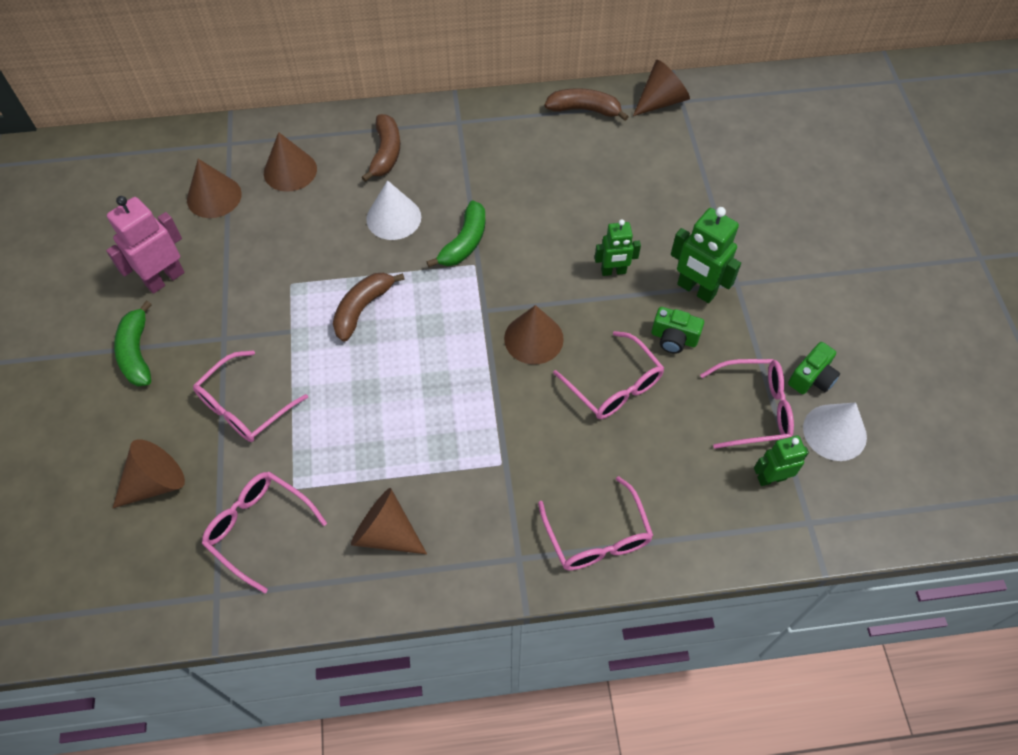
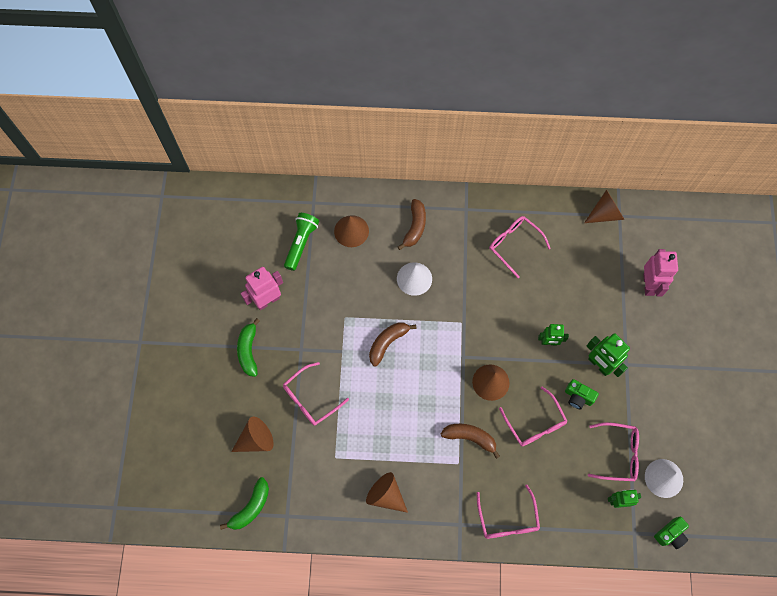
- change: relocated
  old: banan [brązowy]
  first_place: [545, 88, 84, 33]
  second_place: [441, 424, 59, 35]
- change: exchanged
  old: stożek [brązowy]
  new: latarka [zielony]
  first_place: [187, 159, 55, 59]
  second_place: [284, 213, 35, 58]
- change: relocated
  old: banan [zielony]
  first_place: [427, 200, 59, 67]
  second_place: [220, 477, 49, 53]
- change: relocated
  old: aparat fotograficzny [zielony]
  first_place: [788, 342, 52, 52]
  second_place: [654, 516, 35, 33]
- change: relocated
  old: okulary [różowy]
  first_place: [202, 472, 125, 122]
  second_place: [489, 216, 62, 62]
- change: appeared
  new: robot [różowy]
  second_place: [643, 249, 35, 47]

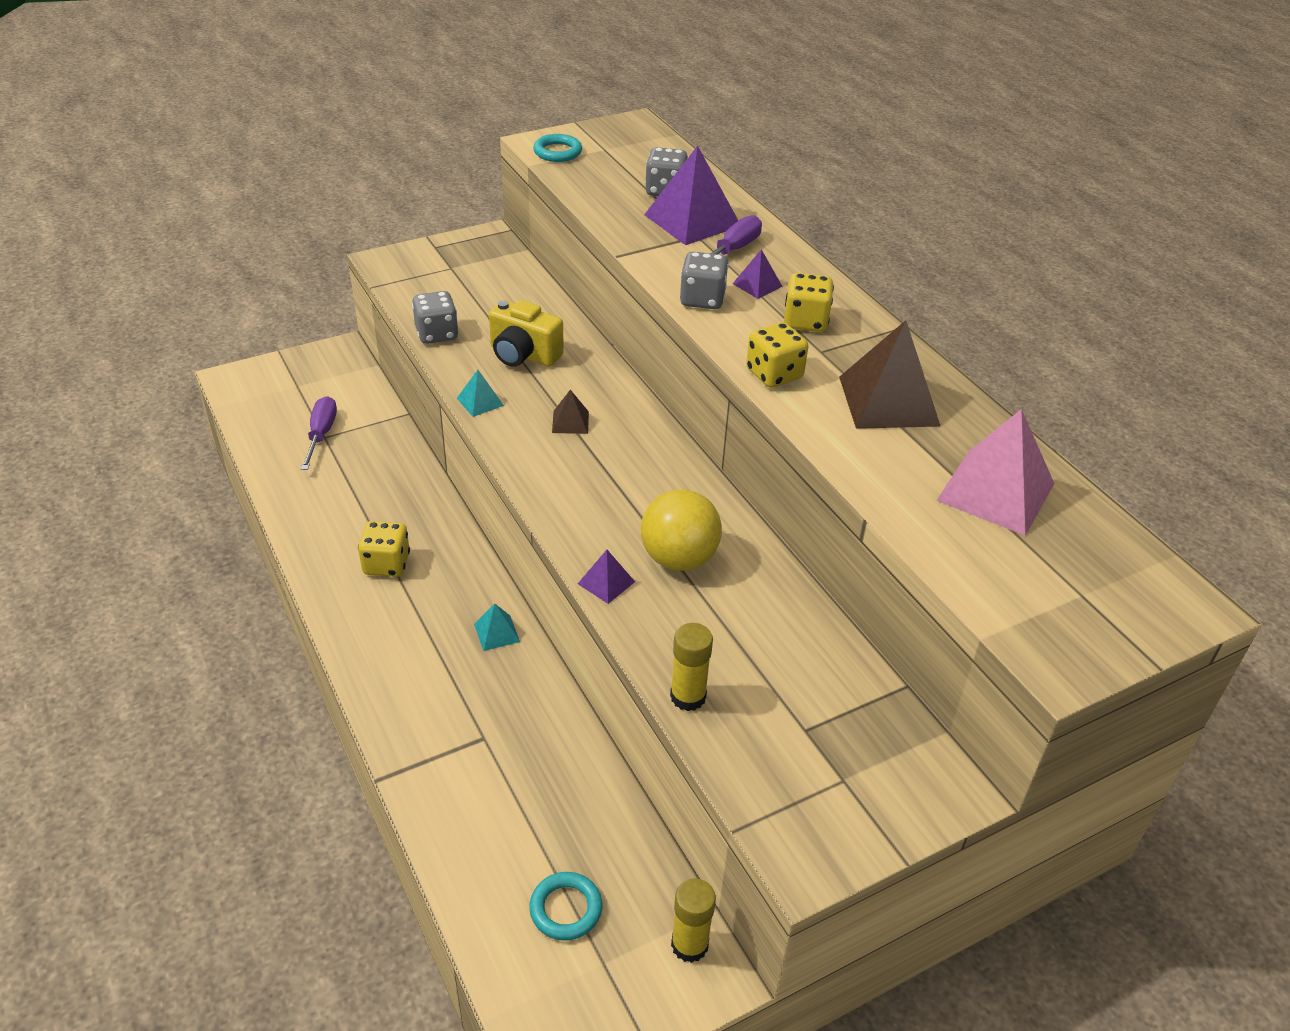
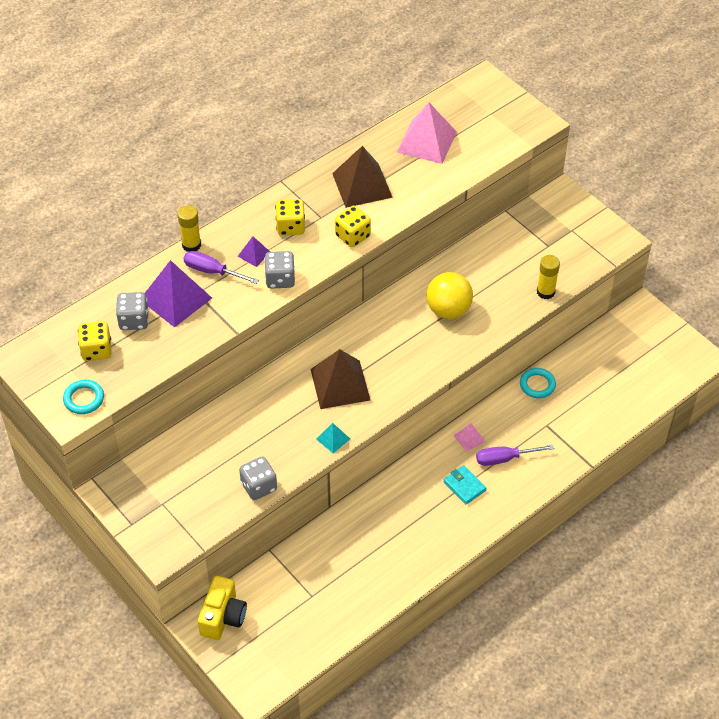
- change: relocated
  old: aparat fotograficzny [żółty]
  first_place: [489, 300, 75, 67]
  second_place: [198, 576, 49, 64]
- change: size
  old: piramida [brązowy]
  first_place: [552, 390, 37, 44]
  second_place: [311, 349, 59, 60]
  factor: 2.1
- change: relocated
  old: śrubokręt [fioletowy]
  first_place: [301, 396, 36, 74]
  second_place: [476, 445, 79, 21]
- change: relocated
  old: kostka do gry [żółty]
  first_place: [358, 521, 52, 56]
  second_place: [78, 321, 34, 40]
- change: missing
  old: piramida [fioletowy]
  first_place: [578, 550, 57, 54]
- change: colour
  old: piramida [turkusowy]
  new: piramida [różowy]
  first_place: [474, 604, 46, 47]
  second_place: [453, 424, 33, 28]
- change: relocated
  old: pierścień [turkusowy]
  first_place: [529, 872, 73, 69]
  second_place: [520, 368, 36, 30]
- change: relocated
  old: klej w sztyfcie [żółty]
  first_place: [671, 878, 45, 85]
  second_place: [178, 205, 23, 47]
- change: appeared
  new: portfel [turkusowy]
  second_place: [443, 465, 43, 39]

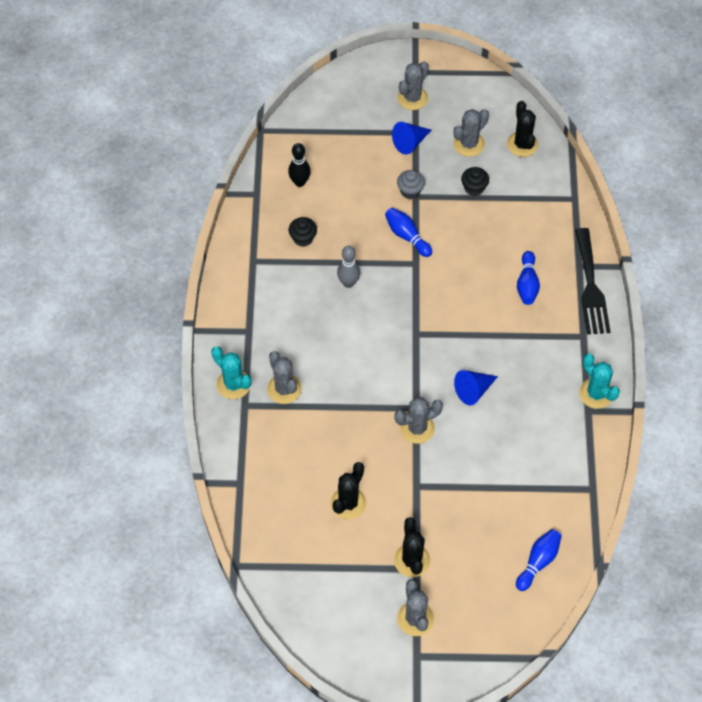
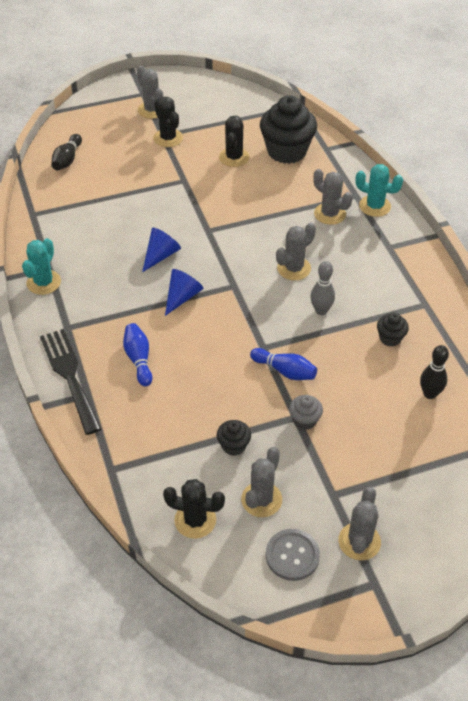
- change: spun
  old: kaktus [czarny]
  first_place: [507, 101, 31, 56]
  second_place: [163, 479, 62, 60]
  degrees: -45
- change: relocated
  old: stożek [niebieski]
  first_place: [392, 122, 39, 33]
  second_place: [165, 269, 38, 47]
- change: spun
  old: kaktus [turkusowy]
  first_place: [579, 354, 41, 55]
  second_place: [22, 238, 39, 57]
  degrees: 75
- change: relocated
  old: kaktus [szary]
  first_place: [394, 397, 49, 47]
  second_place: [276, 223, 40, 57]
- change: colour
  old: kręgiel [niebieski]
  new: kręgiel [czarny]
  first_place: [516, 529, 46, 62]
  second_place: [51, 134, 31, 36]
- change: appeared
  new: muffinka [czarny]
  second_place: [260, 95, 57, 69]
- change: appeared
  new: guzik [szary]
  second_place: [266, 529, 54, 52]

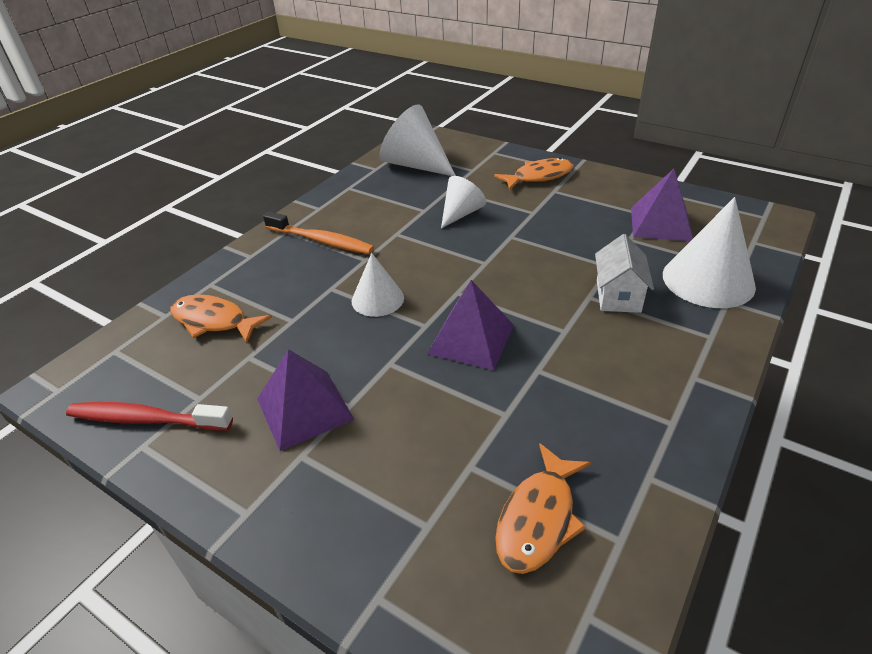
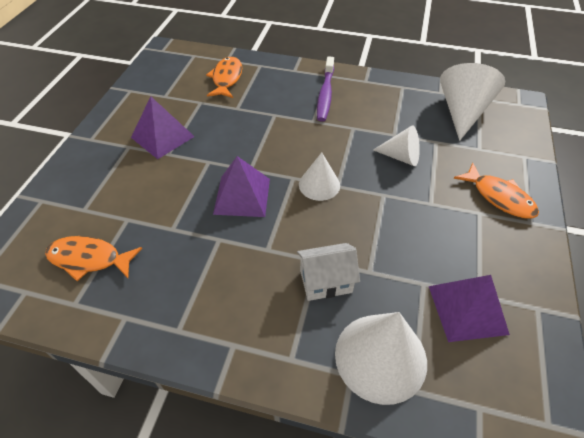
- change: colour
  old: szczoteczka do zębów [pomarańczowy]
  new: szczoteczka do zębów [fioletowy]
  first_place: [263, 211, 111, 43]
  second_place: [317, 56, 17, 66]
- change: relocated
  old: stożek [biały]
  first_place: [352, 253, 52, 64]
  second_place: [299, 152, 41, 49]
- change: missing
  old: szczoteczka do zębów [czerwony]
  first_place: [66, 402, 167, 29]

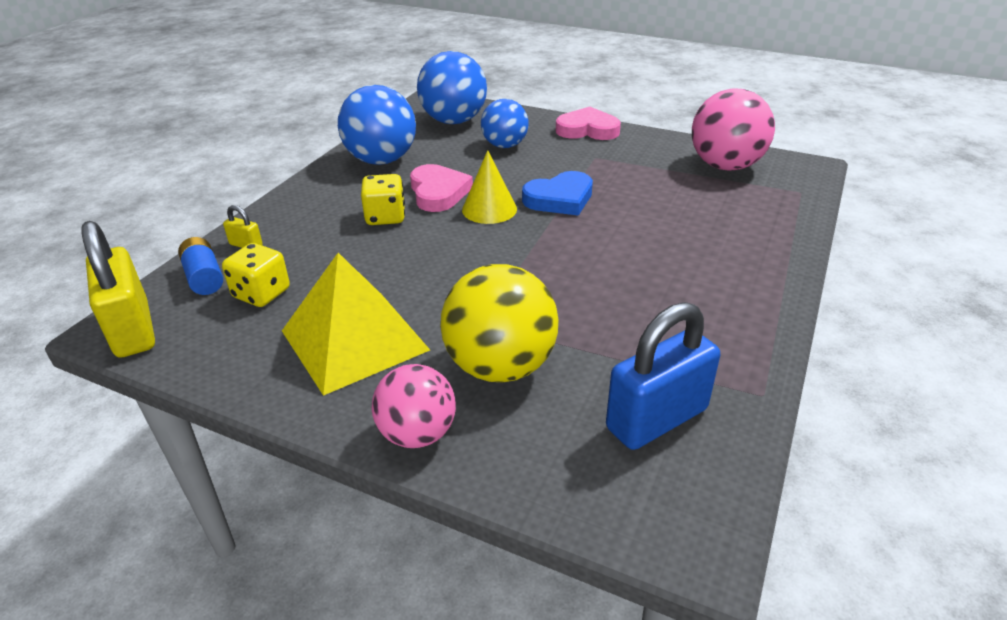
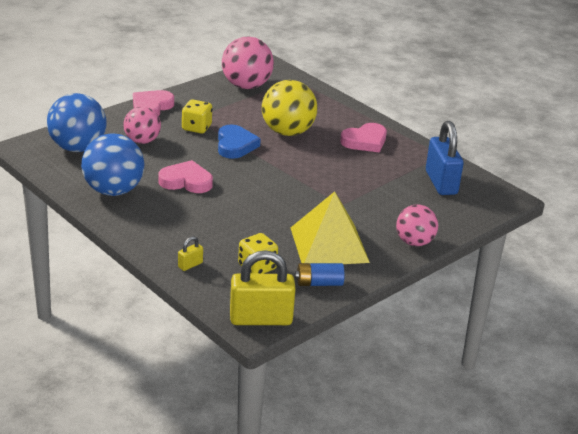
- change: colour
  old: piłka [niebieski]
  new: piłka [różowy]
  first_place: [481, 99, 48, 49]
  second_place: [124, 107, 37, 37]
- change: missing
  old: stożek [żółty]
  first_place: [462, 150, 55, 74]
- change: relocated
  old: kostka do gry [żółty]
  first_place: [361, 174, 44, 51]
  second_place: [182, 100, 31, 33]
- change: relocated
  old: bateria [niebieski]
  first_place: [178, 237, 45, 58]
  second_place: [295, 263, 49, 23]
- change: relocated
  old: piłka [żółty]
  first_place: [440, 264, 118, 119]
  second_place: [262, 80, 56, 56]
- change: appeared
  new: serce [różowy]
  second_place: [340, 123, 47, 30]

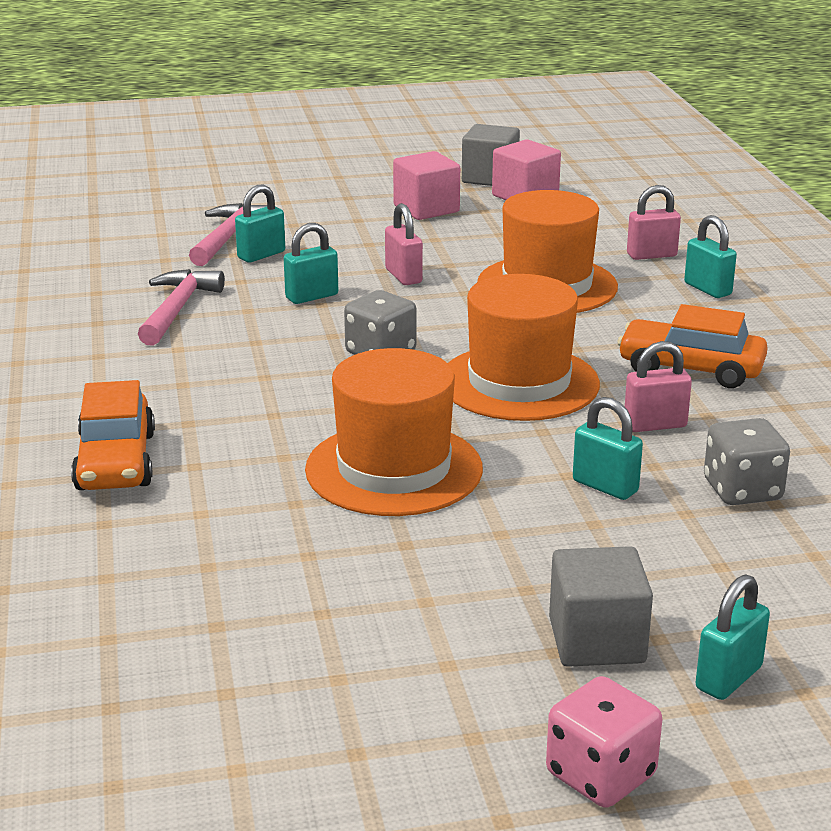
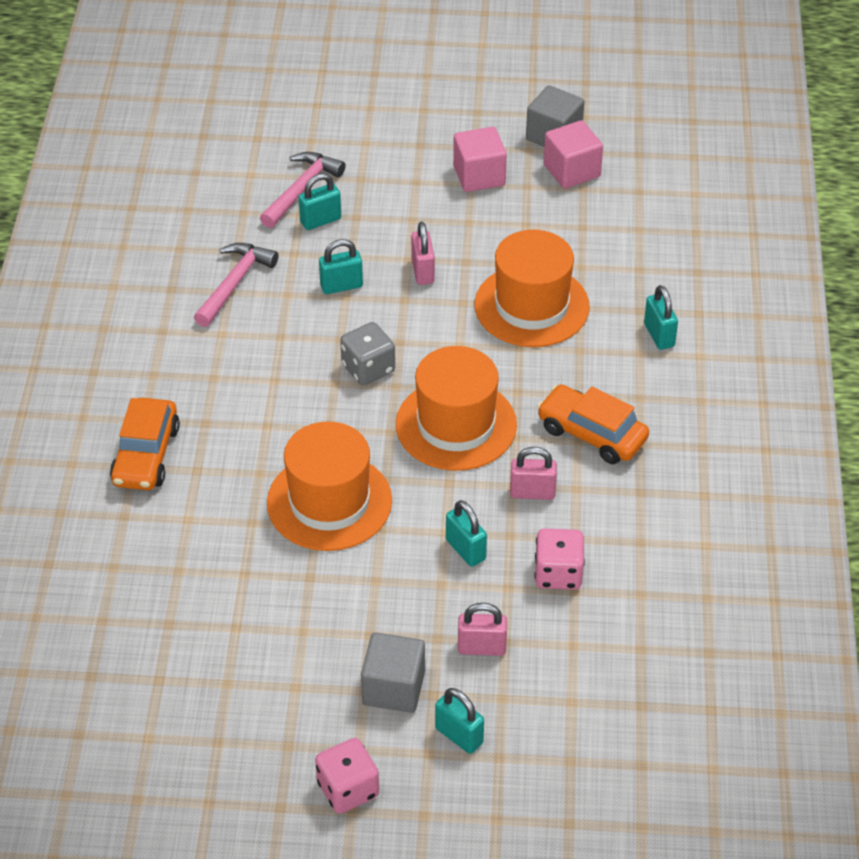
- change: relocated
  old: kłódka [różowy]
  first_place: [627, 185, 54, 75]
  second_place: [458, 603, 49, 53]
- change: colour
  old: kostka do gry [szary]
  new: kostka do gry [różowy]
  first_place: [704, 418, 86, 87]
  second_place: [534, 528, 51, 62]
- change: spun
  old: kłódka [turkusowy]
  first_place: [696, 574, 74, 126]
  second_place: [435, 688, 49, 66]
  degrees: 75

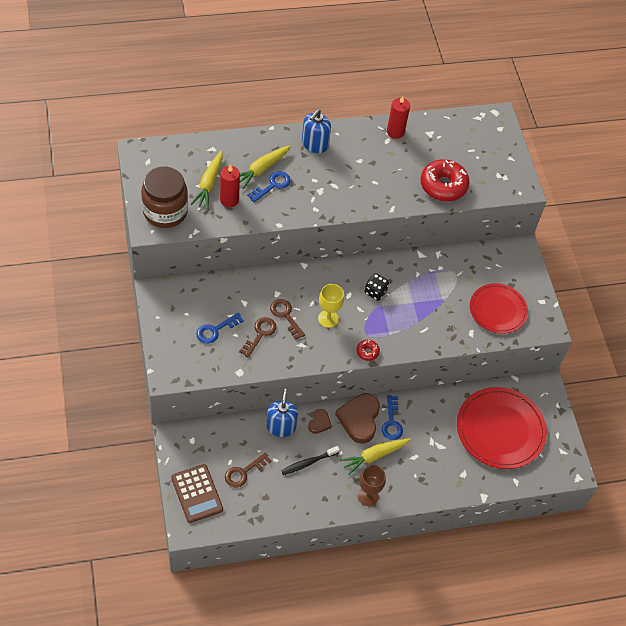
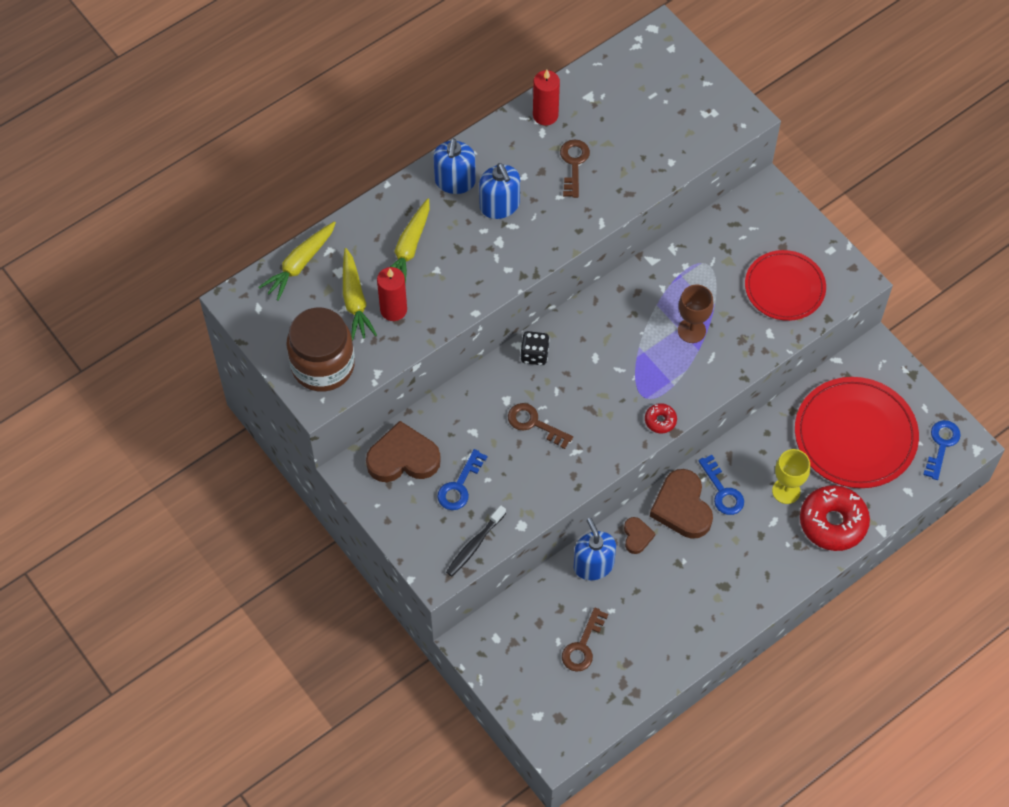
- change: relocated
  old: donut [czerwony]
  first_place: [420, 159, 50, 42]
  second_place: [800, 485, 70, 66]
- change: relocated
  old: klucz [niebieski]
  first_place: [247, 171, 44, 31]
  second_place: [923, 420, 38, 60]
- change: relocated
  old: kostka do gry [czarny]
  first_place: [365, 273, 24, 28]
  second_place: [520, 331, 30, 34]
- change: relocated
  old: kielich [żółty]
  first_place: [318, 284, 26, 44]
  second_place: [772, 449, 38, 55]
- change: relocated
  old: klucz [brązowy]
  first_place: [239, 317, 37, 41]
  second_place: [560, 139, 30, 59]
- change: relocated
  old: marchewka [żółty]
  first_place: [340, 438, 71, 37]
  second_place: [258, 221, 78, 80]
- change: relocated
  old: szczoteczka do zębów [czarny]
  first_place: [281, 446, 59, 29]
  second_place: [446, 505, 60, 72]
- change: missing
  old: kalkulator [brązowy]
  first_place: [171, 464, 52, 59]
- change: relocated
  old: kielich [brązowy]
  first_place: [358, 465, 28, 41]
  second_place: [678, 285, 35, 58]
- change: appeared
  new: dozownik mydła [niebieski]
  second_place: [479, 163, 41, 56]
- change: appeared
  new: serce [brązowy]
  second_place: [366, 421, 75, 61]

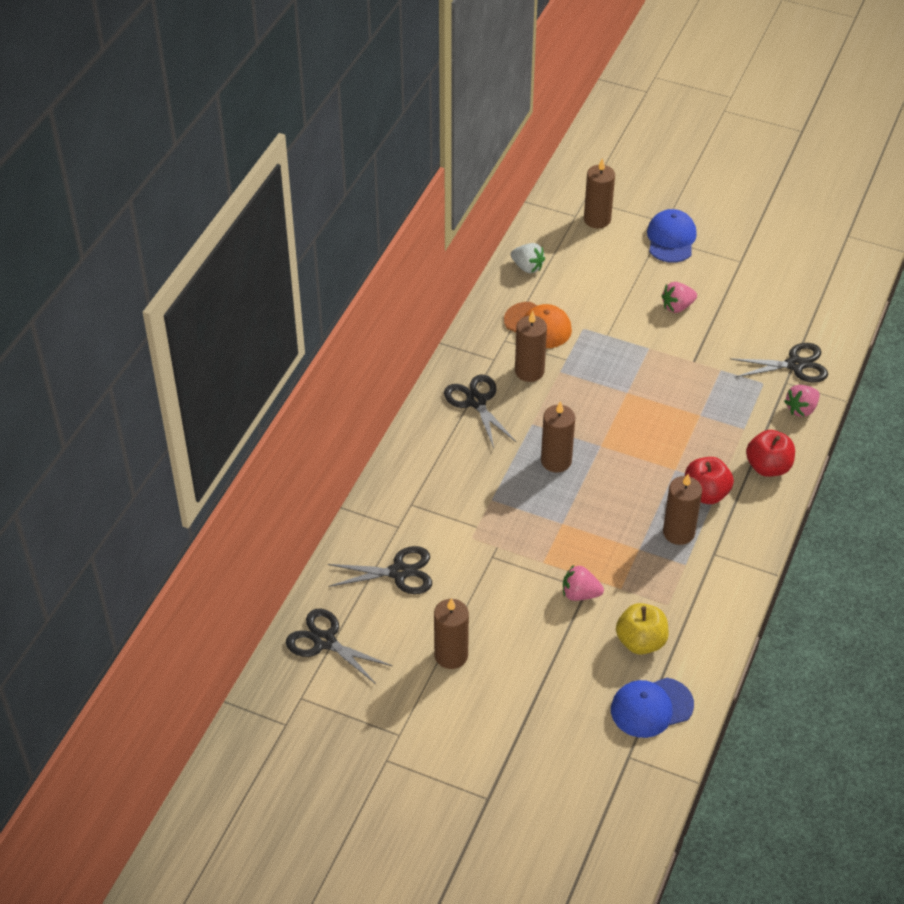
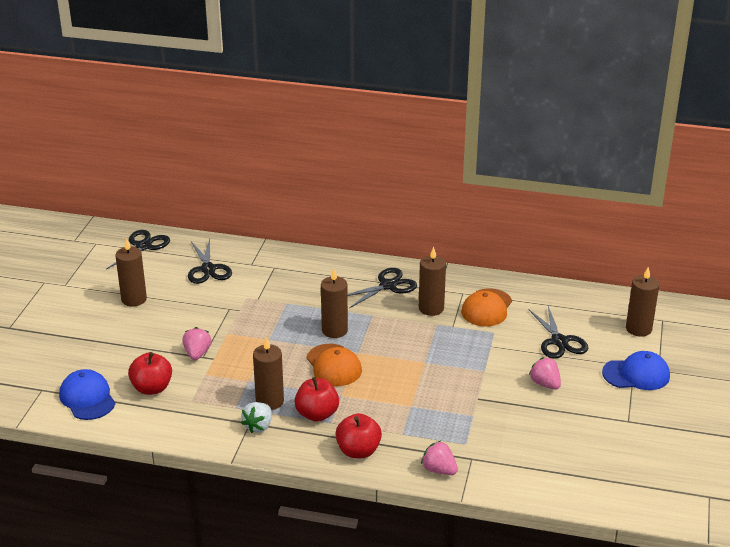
- change: relocated
  old: truskawka [biały]
  first_place: [511, 243, 34, 30]
  second_place: [241, 402, 31, 31]
- change: relocated
  old: nożyczki [czarny]
  first_place: [730, 343, 98, 40]
  second_place: [528, 306, 60, 53]
- change: colour
  old: jabłko [żółty]
  new: jabłko [czerwony]
  first_place: [616, 603, 53, 52]
  second_place: [128, 352, 44, 43]
- change: appeared
  new: czapka [pomarańczowy]
  second_place: [307, 344, 55, 42]

